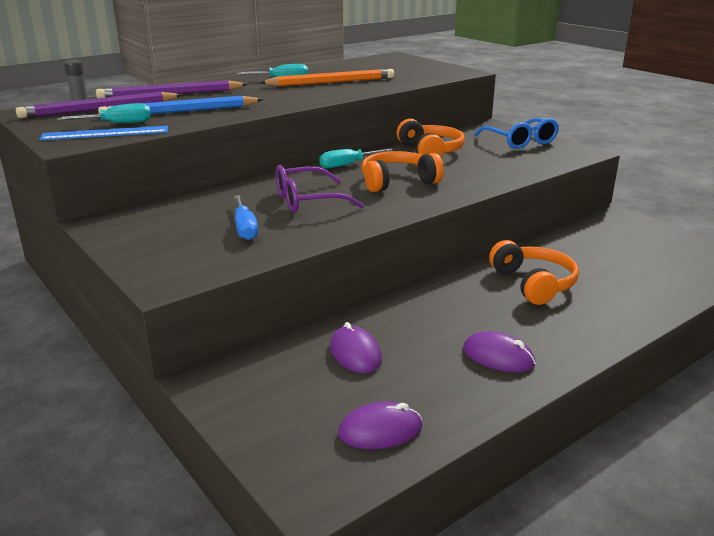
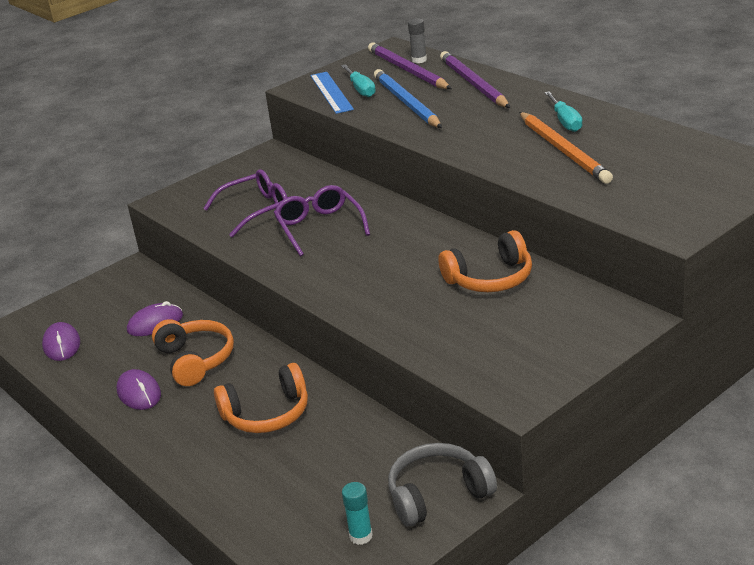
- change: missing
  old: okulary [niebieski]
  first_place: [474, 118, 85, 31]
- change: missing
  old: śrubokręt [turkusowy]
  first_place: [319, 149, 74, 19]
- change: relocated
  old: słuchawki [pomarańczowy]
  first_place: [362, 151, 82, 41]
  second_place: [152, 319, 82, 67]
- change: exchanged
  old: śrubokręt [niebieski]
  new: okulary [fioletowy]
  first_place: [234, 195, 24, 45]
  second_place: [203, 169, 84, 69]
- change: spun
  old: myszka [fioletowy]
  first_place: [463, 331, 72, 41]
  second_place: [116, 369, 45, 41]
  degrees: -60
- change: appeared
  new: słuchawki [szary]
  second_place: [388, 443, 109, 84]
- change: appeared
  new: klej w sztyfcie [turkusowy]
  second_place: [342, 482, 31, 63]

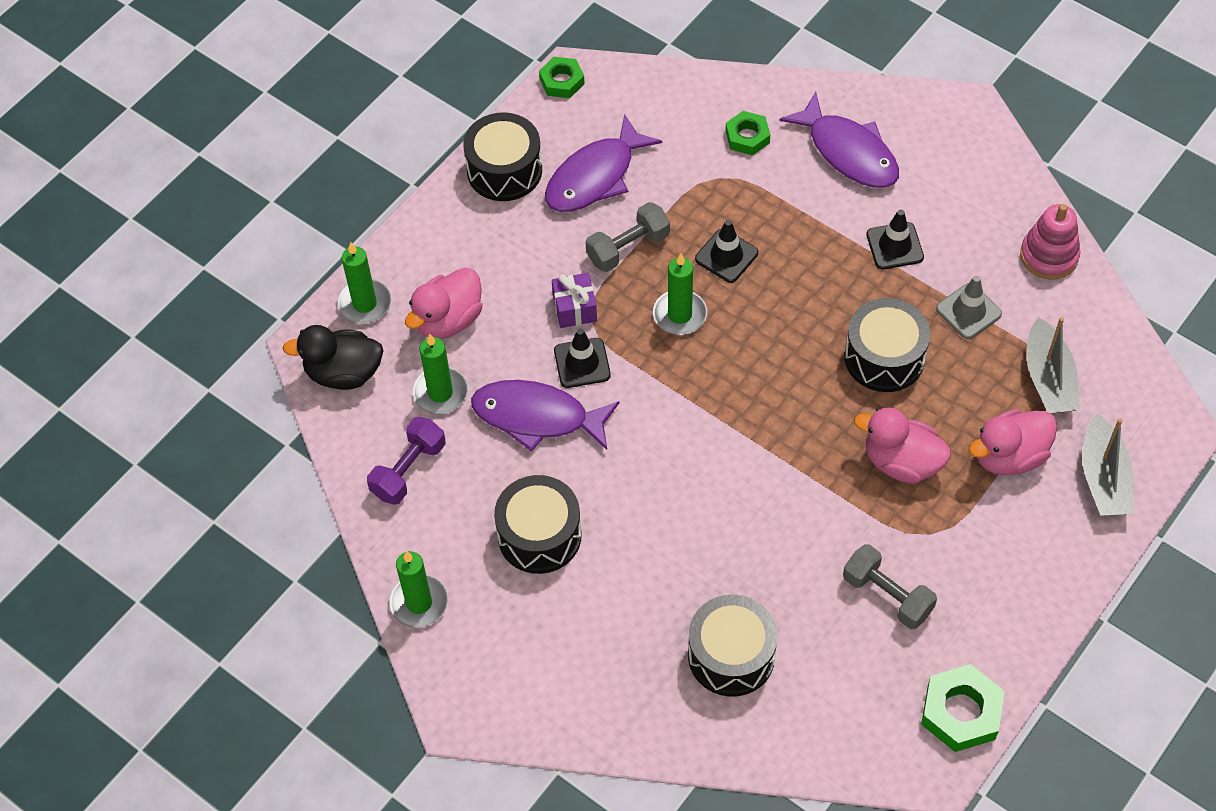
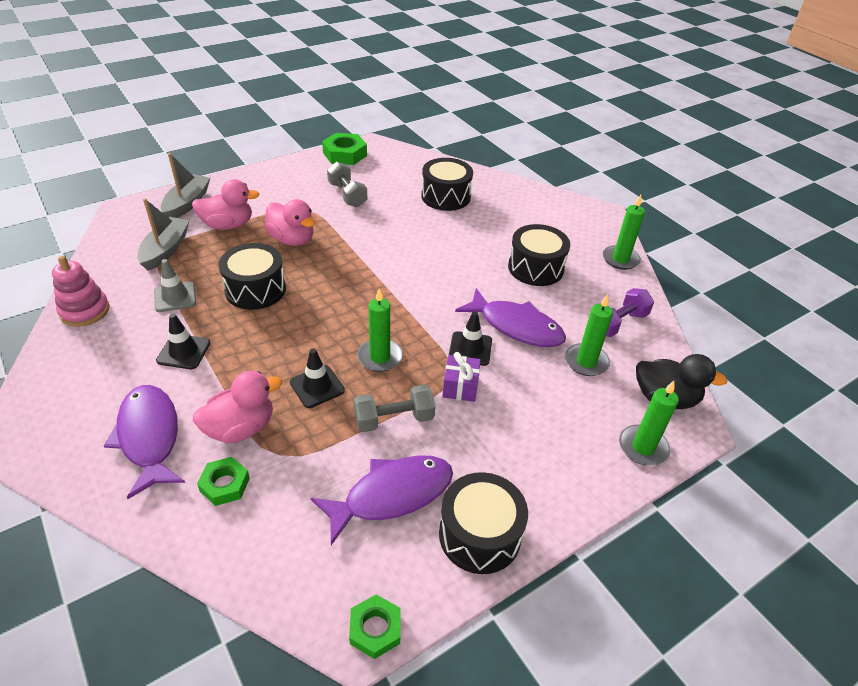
- change: relocated
  old: kaczka [różowy]
  first_place: [405, 268, 78, 71]
  second_place: [193, 371, 89, 72]

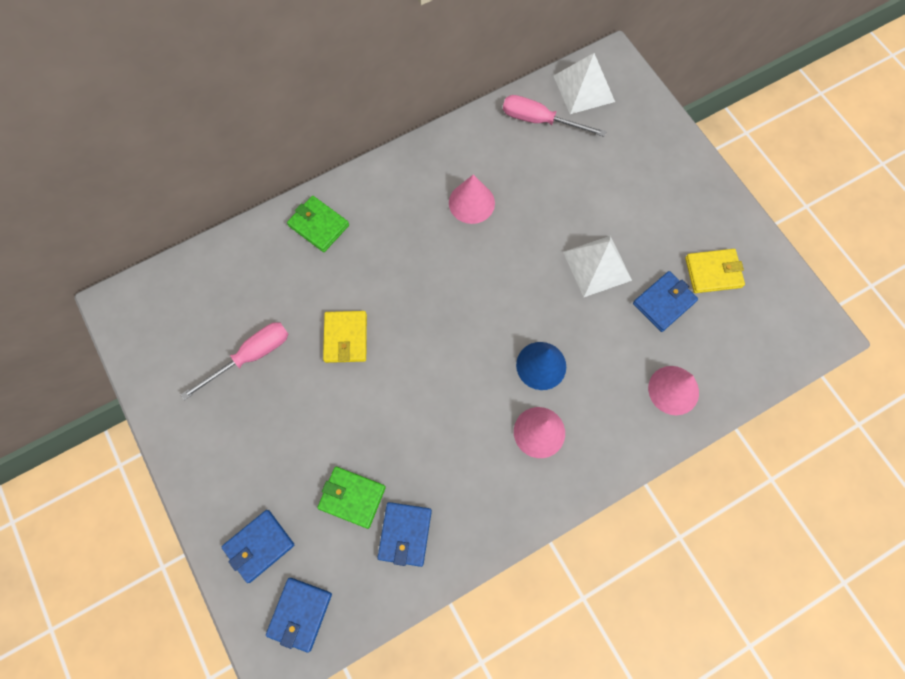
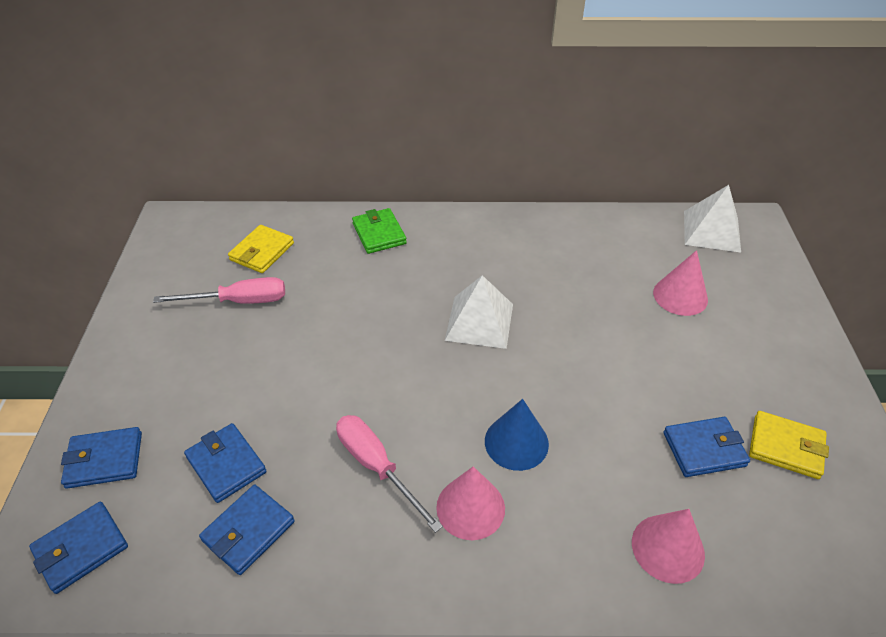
- change: relocated
  old: śrubokręt [różowy]
  first_place: [503, 95, 103, 42]
  second_place: [336, 415, 107, 118]
- change: relocated
  old: stożek [różowy]
  first_place: [449, 174, 46, 50]
  second_place: [653, 250, 55, 66]
- change: relocated
  old: piramida [biały]
  first_place: [563, 236, 69, 61]
  second_place: [445, 275, 68, 74]
- change: relocated
  old: portfel [żółty]
  first_place: [323, 311, 44, 52]
  second_place: [228, 225, 66, 48]
- change: colour
  old: portfel [zielony]
  new: portfel [niebieski]
  first_place: [317, 467, 69, 62]
  second_place: [184, 423, 82, 80]

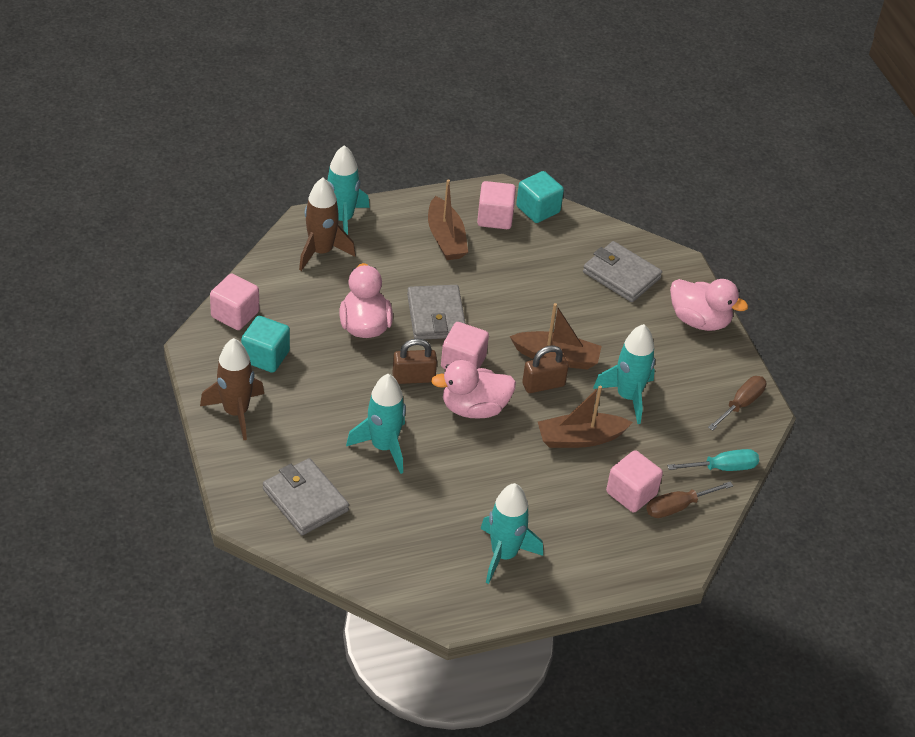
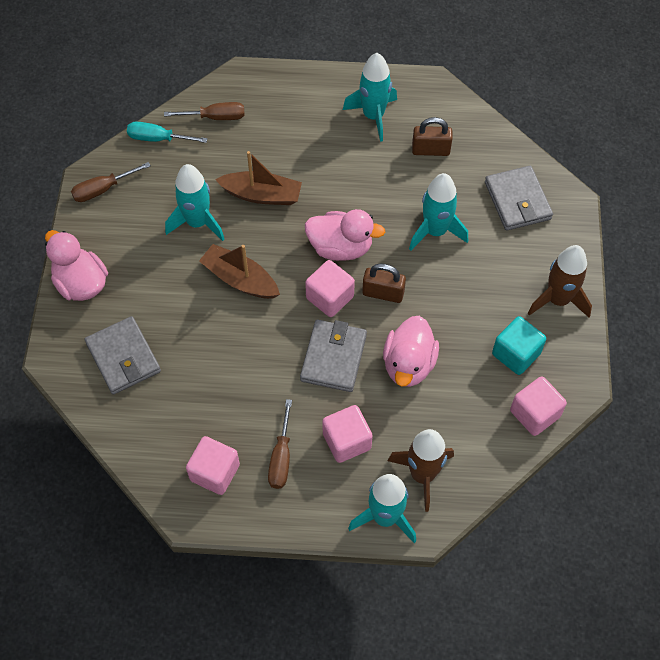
- change: missing
  old: sześcian [turkusowy]
  first_place: [516, 171, 48, 52]
- change: exchanged
  old: łódka [brązowy]
  new: śrubokręt [brązowy]
  first_place: [428, 179, 40, 81]
  second_place: [268, 399, 24, 90]
- change: relocated
  old: kłódka [brązowy]
  first_place: [522, 345, 47, 48]
  second_place: [412, 117, 41, 39]
- change: relocated
  old: sześcian [różowy]
  first_place: [606, 450, 57, 62]
  second_place: [322, 405, 51, 58]

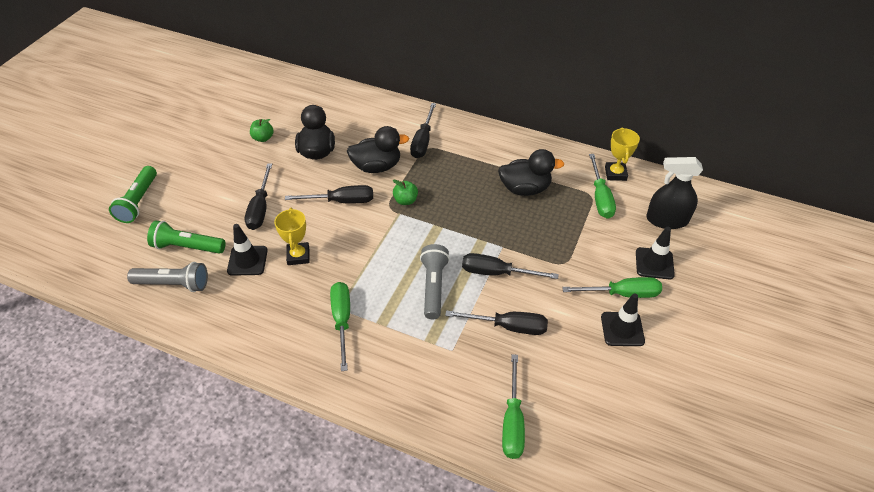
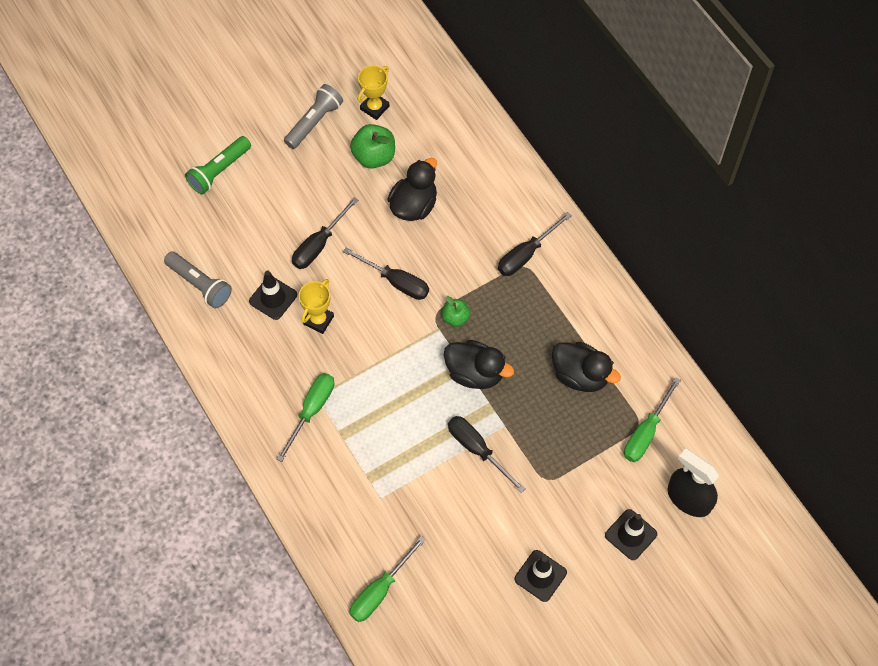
- change: size
  old: jabłko [zielony]
  first_place: [250, 119, 24, 23]
  second_place: [350, 124, 45, 44]
  factor: 1.67
- change: relocated
  old: kaczka [czarny]
  first_place: [347, 126, 62, 47]
  second_place: [444, 340, 70, 49]
- change: relocated
  old: puchar [żółty]
  first_place: [605, 127, 35, 54]
  second_place: [357, 65, 33, 55]
- change: missing
  old: latarka [zielony]
  first_place: [147, 221, 79, 33]
- change: relocated
  old: latarka [szary]
  first_place: [420, 244, 30, 75]
  second_place: [284, 84, 59, 65]
- change: missing
  old: śrubokręt [zielony]
  first_place: [562, 277, 100, 21]
- change: missing
  old: śrubokręt [czarny]
  first_place: [445, 310, 103, 25]

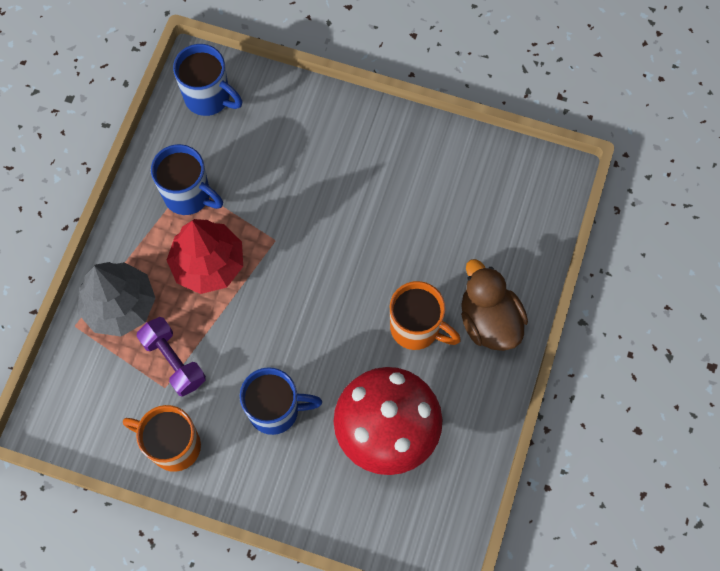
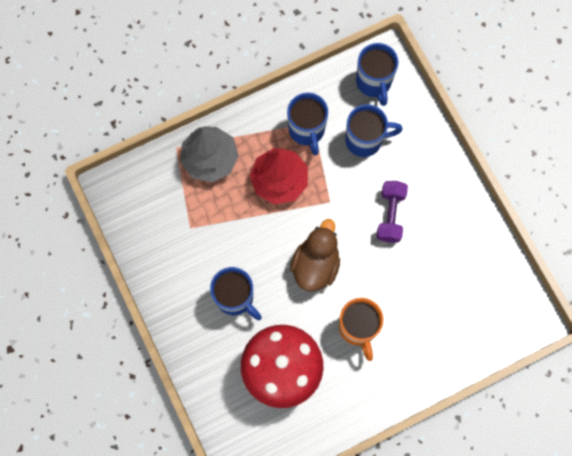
- change: relocated
  old: kaczka [brązowy]
  first_place: [461, 259, 67, 92]
  second_place: [290, 219, 50, 73]
- change: relocated
  old: hantel [fioletowy]
  first_place: [137, 317, 69, 80]
  second_place: [377, 181, 31, 61]
- change: missing
  old: kubek [pomarańczowy]
  first_place: [123, 405, 78, 67]
- change: appeared
  new: kubek [niebieski]
  second_place: [346, 105, 57, 52]

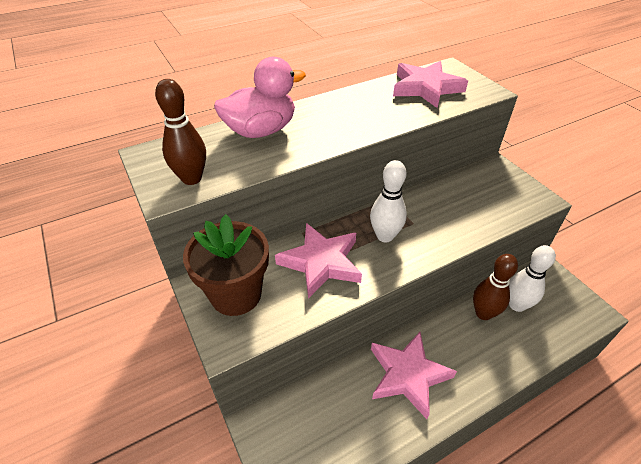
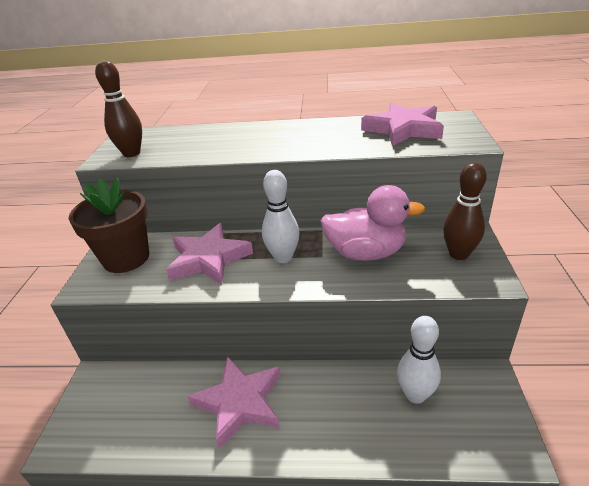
- change: relocated
  old: kaczka [różowy]
  first_place: [214, 57, 92, 81]
  second_place: [320, 185, 105, 76]
- change: relocated
  old: kręgiel [brązowy]
  first_place: [473, 254, 45, 66]
  second_place: [443, 162, 44, 98]

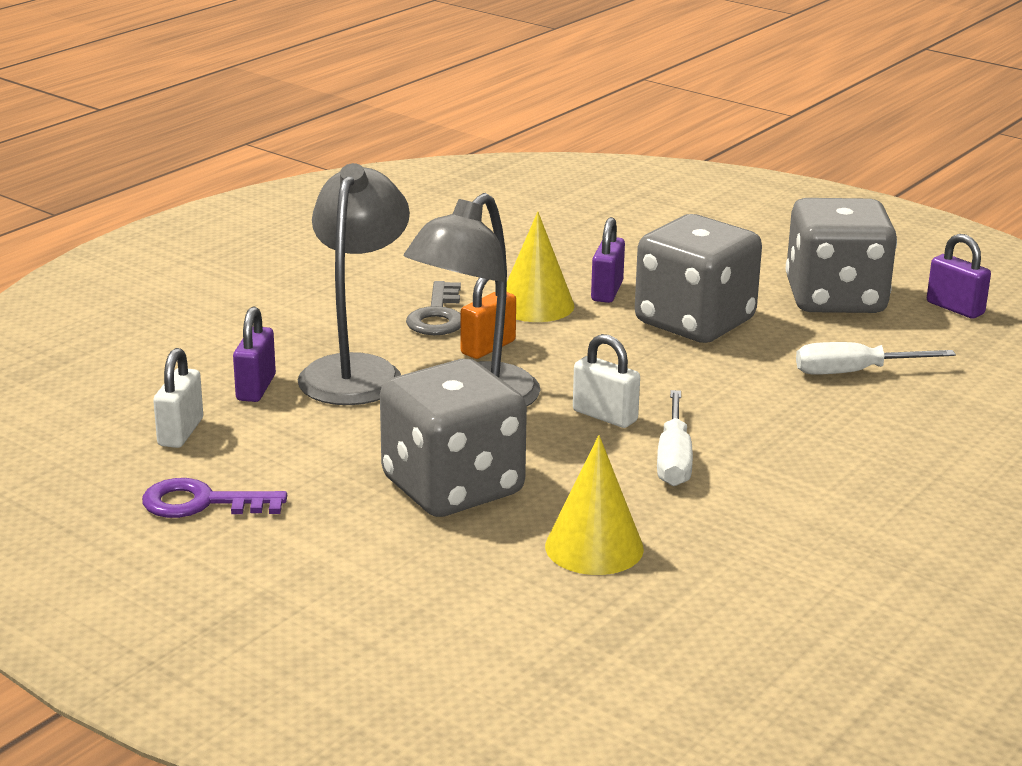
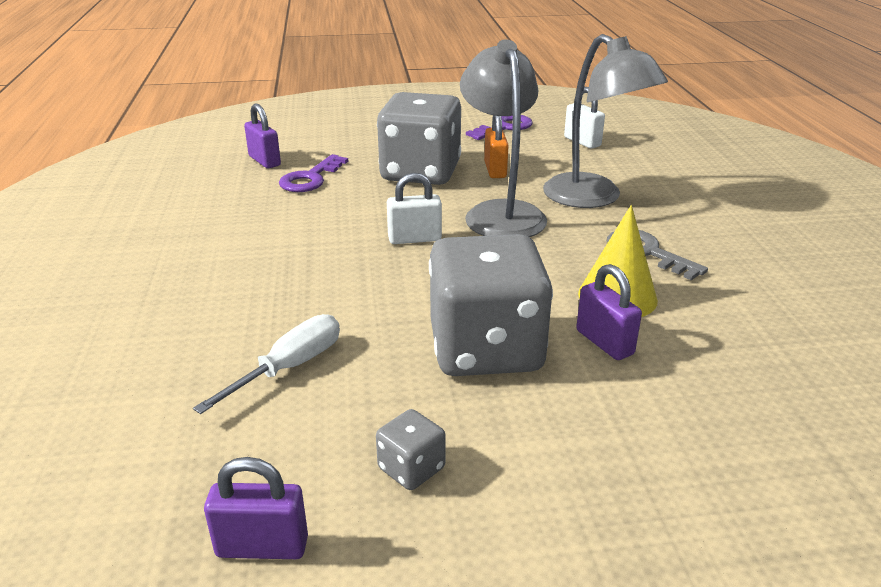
- change: size
  old: kostka do gry [szary]
  first_place: [786, 198, 111, 115]
  second_place: [376, 409, 70, 81]
  factor: 0.41
- change: relocated
  old: kłódka [pomarańczowy]
  first_place: [461, 278, 55, 81]
  second_place: [484, 115, 25, 63]
- change: relocated
  old: kłódka [fioletowy]
  first_place: [233, 306, 43, 96]
  second_place: [244, 103, 37, 65]
- change: missing
  old: śrubokręt [biały]
  first_place: [657, 390, 36, 96]
- change: exchanged
  old: stożek [żółty]
  new: klucz [fioletowy]
  first_place: [545, 435, 99, 140]
  second_place: [279, 154, 69, 38]

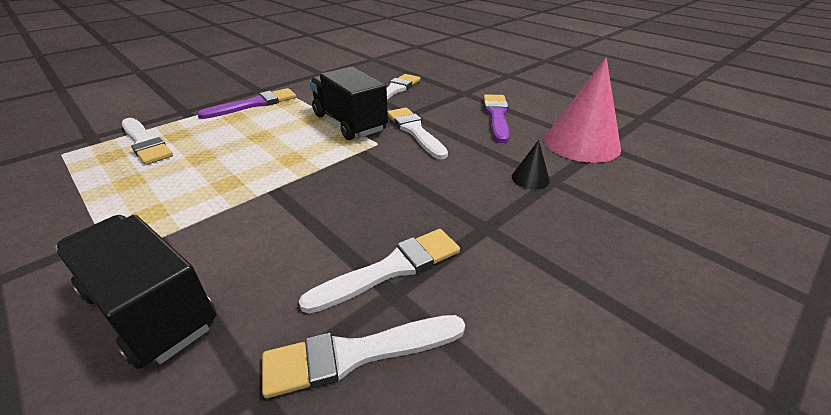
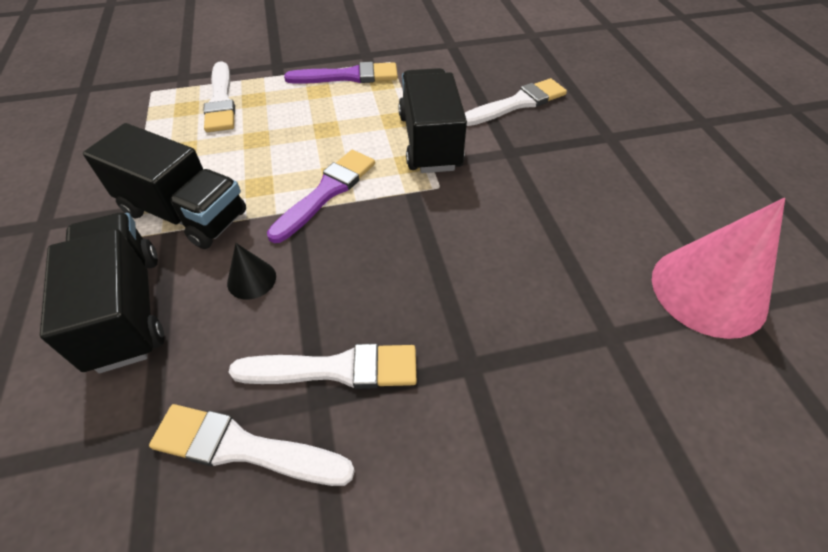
- change: relocated
  old: pędzel [fioletowy]
  first_place: [483, 94, 27, 49]
  second_place: [267, 150, 108, 93]
- change: missing
  old: pędzel [biały]
  first_place: [388, 107, 60, 53]
- change: relocated
  old: stożek [czarny]
  first_place: [512, 140, 38, 50]
  second_place: [227, 243, 49, 57]
- change: appeared
  new: ciężarówka [czarny]
  second_place: [83, 123, 163, 126]

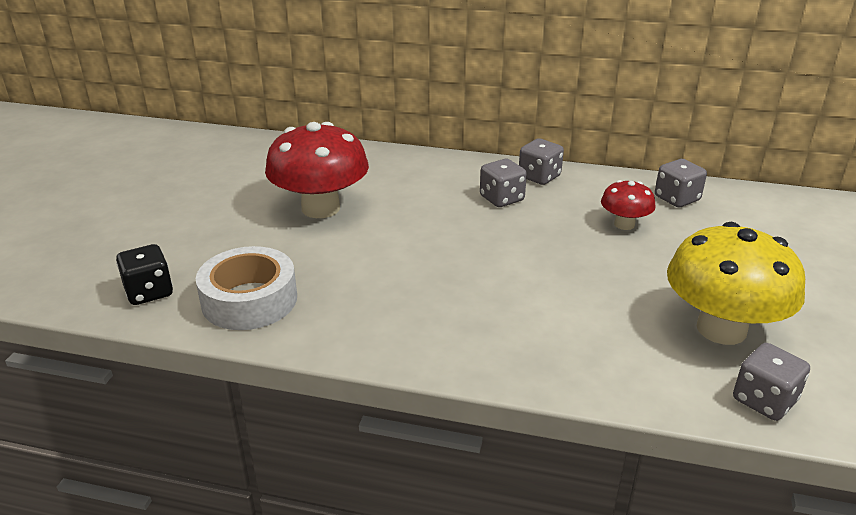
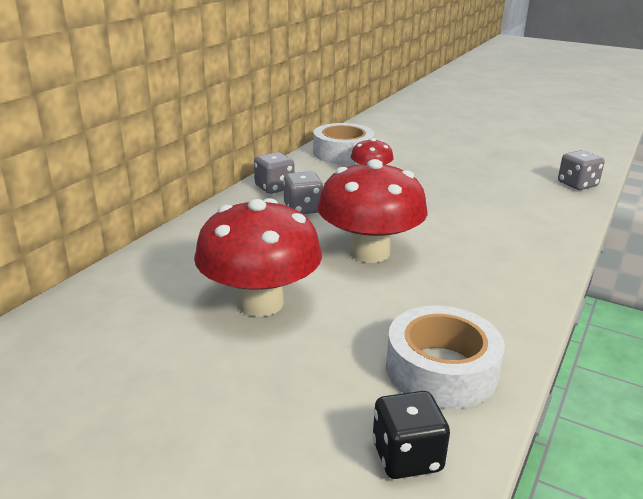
- change: exchanged
  old: kostka do gry [szary]
  new: taśma klejąca [biały]
  first_place: [655, 159, 52, 48]
  second_place: [313, 123, 62, 41]
- change: missing
  old: grzyb [żółty]
  first_place: [667, 222, 138, 123]
- change: appeared
  new: grzyb [czerwony]
  second_place: [317, 159, 110, 104]

